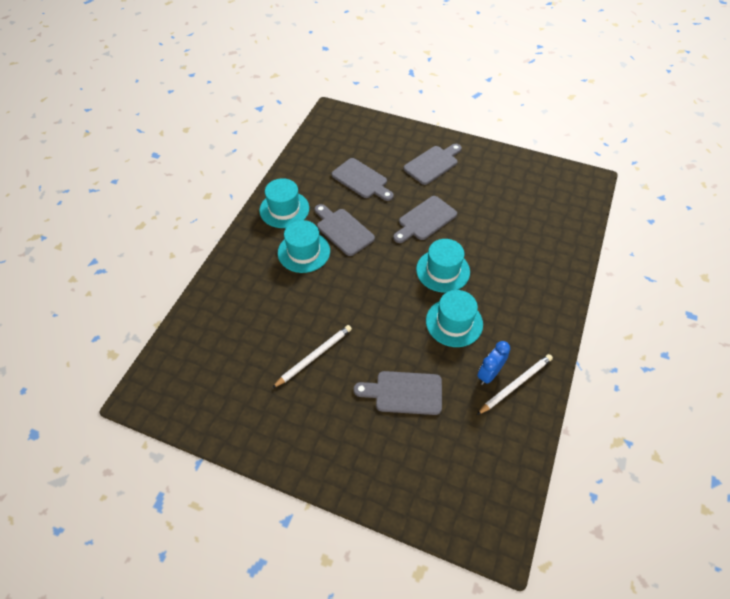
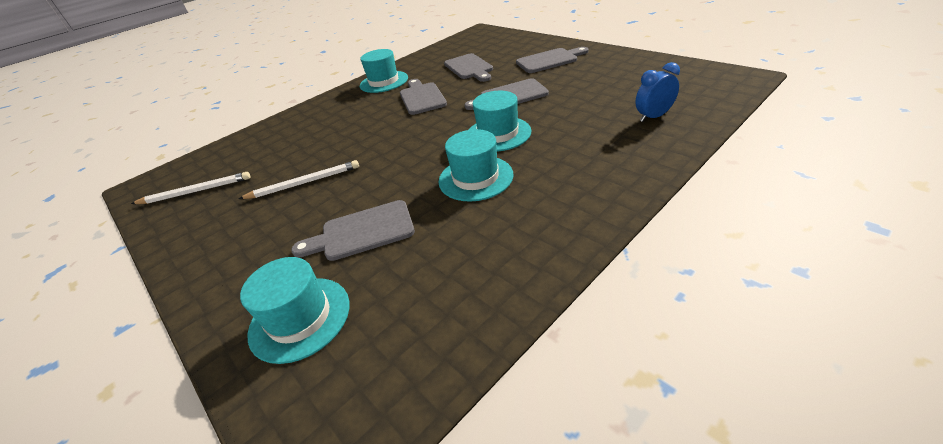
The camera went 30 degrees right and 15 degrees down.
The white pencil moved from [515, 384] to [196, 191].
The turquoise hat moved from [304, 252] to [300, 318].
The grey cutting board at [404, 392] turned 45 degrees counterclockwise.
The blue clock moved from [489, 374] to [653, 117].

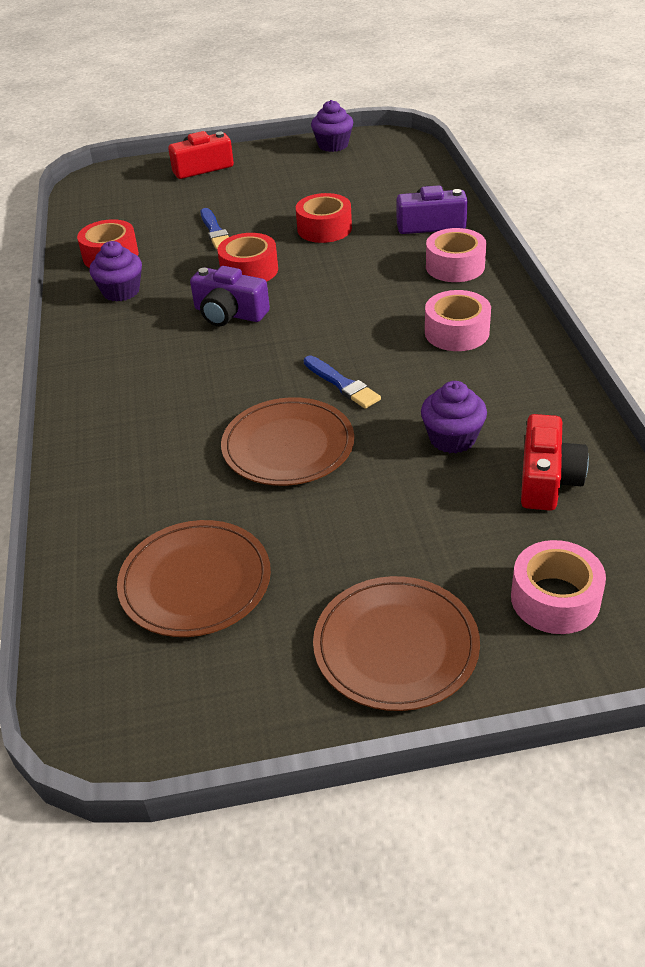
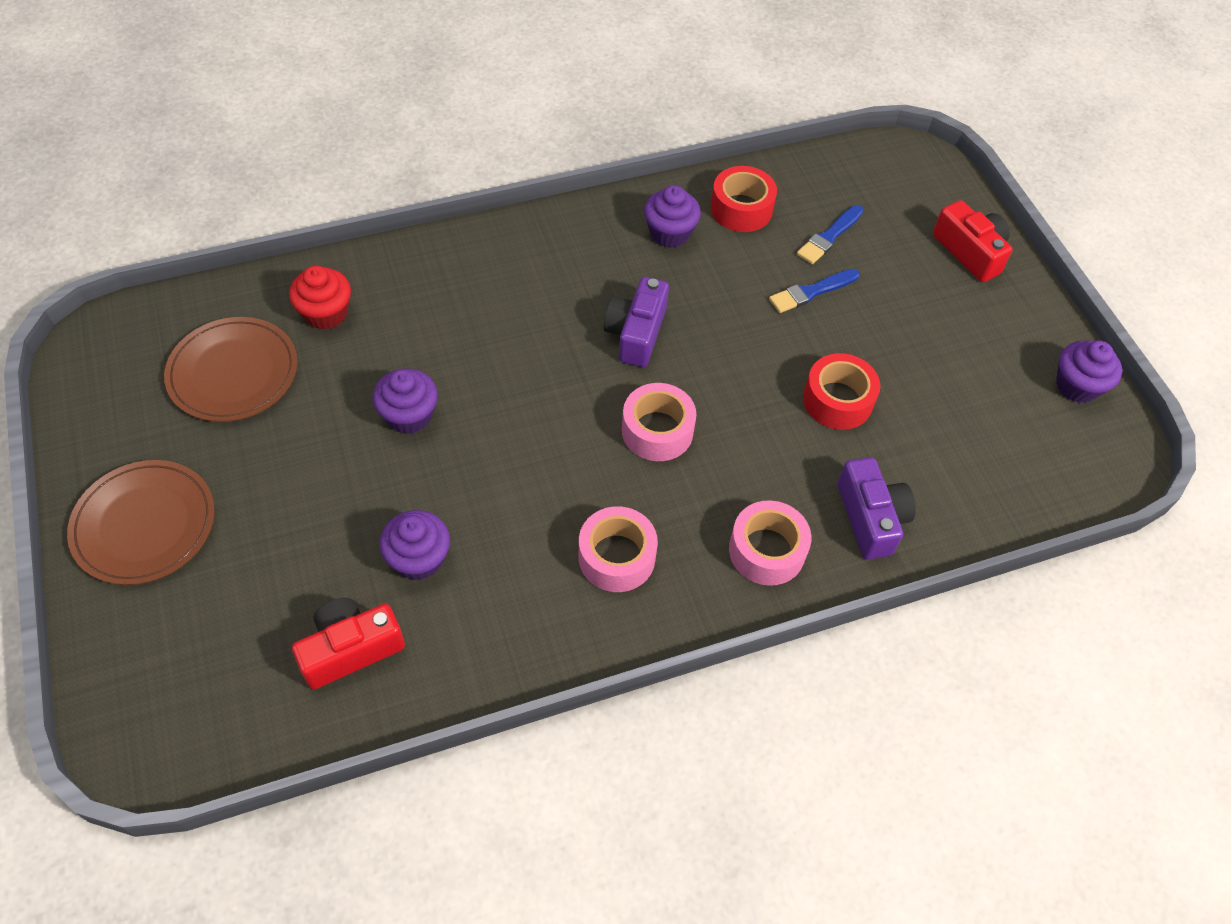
The camera went 75 degrees right and 15 degrees up.
The red cupcake at [326, 313] appeared.
The red camera at [547, 479] turned 150 degrees clockwise.
The brown plate at [288, 446] was replaced by the purple cupcake at [409, 415].
The pink tape moved from [555, 599] to [657, 431].
The blue brush moved from [342, 384] to [829, 237].
The red tape at [249, 270] disappeared.

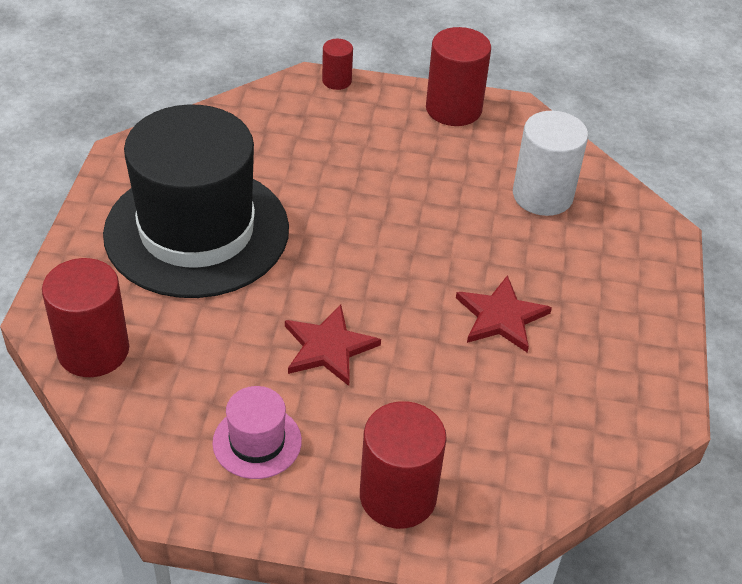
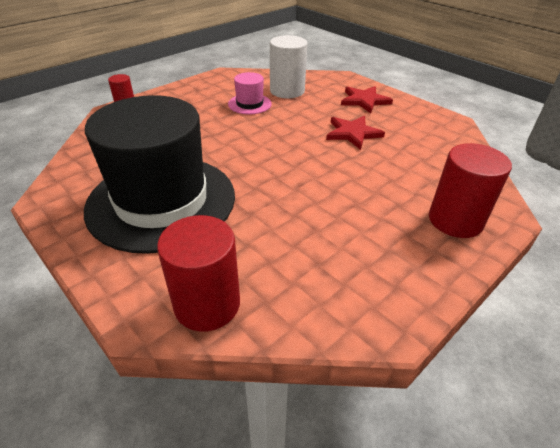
The camera went 50 degrees left and 5 degrees down.
The pink hat moved from [257, 442] to [249, 104].
The red star moved from [328, 347] to [364, 100].
The red cylinder at [453, 109] disappeared.

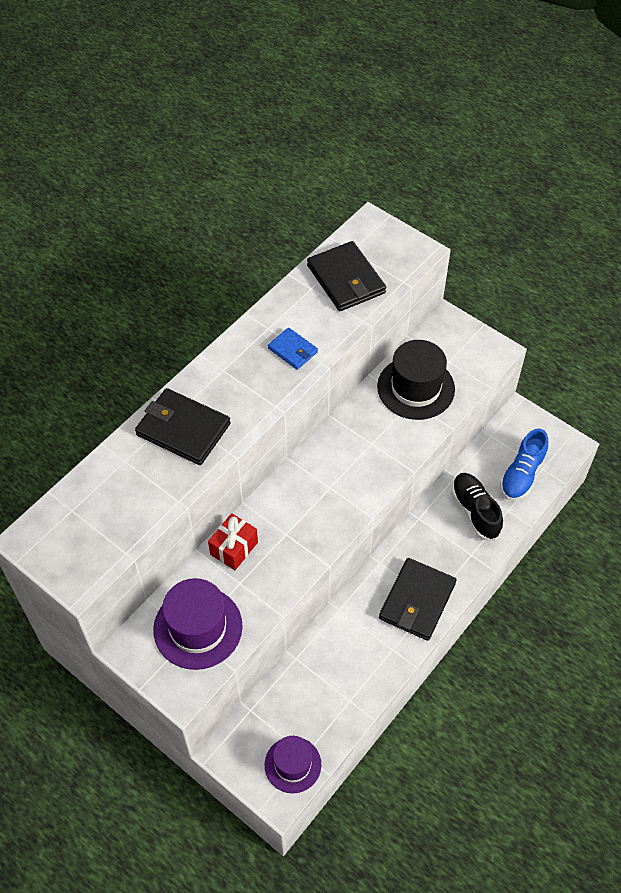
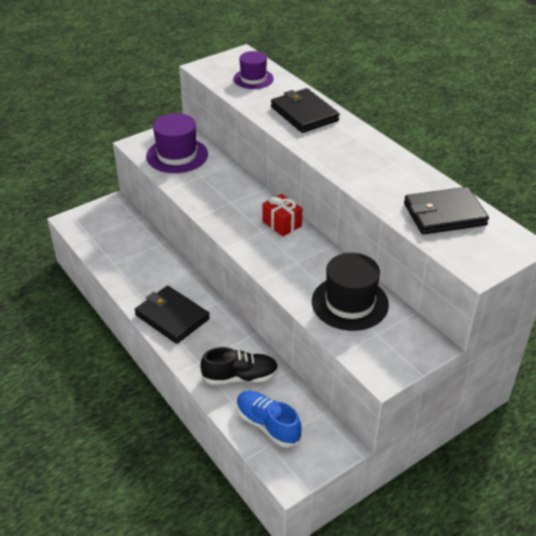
The camera went 105 degrees right and 15 degrees down.
The purple hat moved from [293, 764] to [253, 79].
The red gift moved from [234, 548] to [282, 224].
The black wallet at [183, 429] turned 75 degrees counterclockwise.
The blue wallet at [293, 350] disappeared.

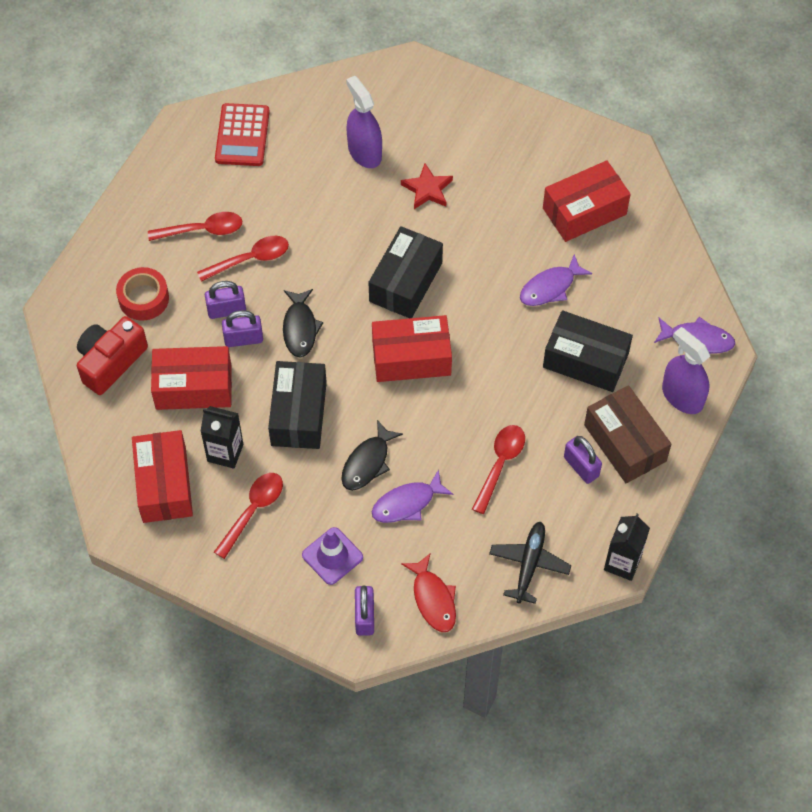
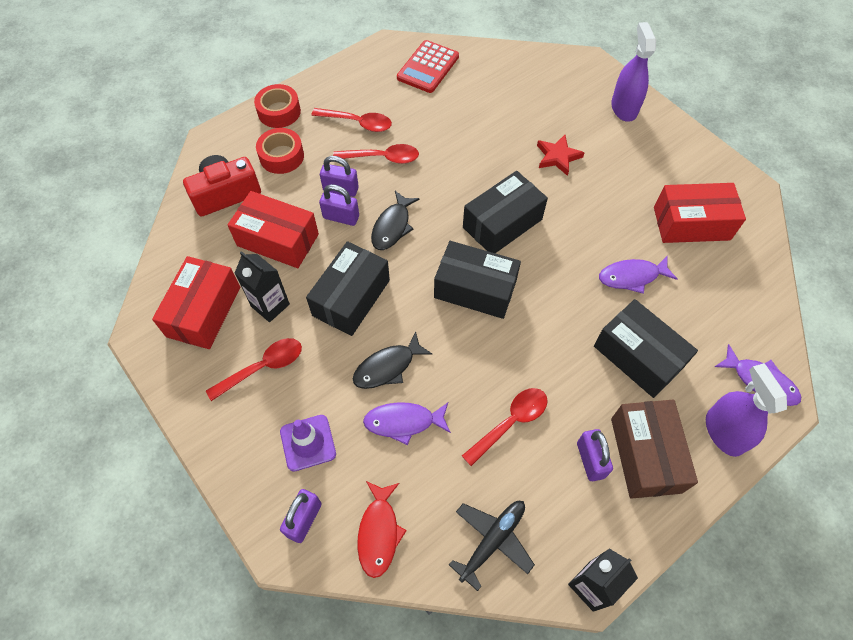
The camera went 25 degrees right and 0 degrees up.
The red tape at [279, 112] appeared.
The red box at [411, 358] became the black box at [475, 289].
The purple spray bottle moved from [364, 152] to [624, 108].

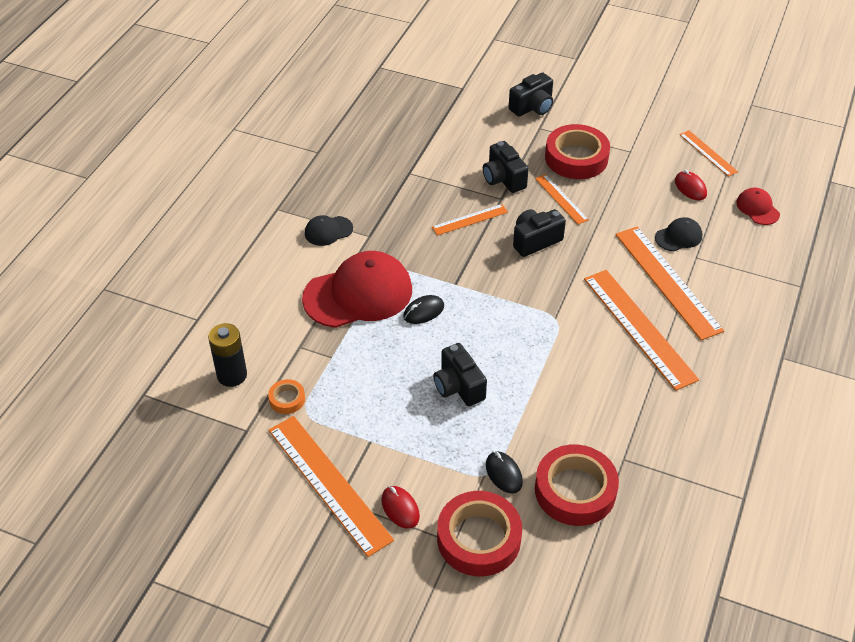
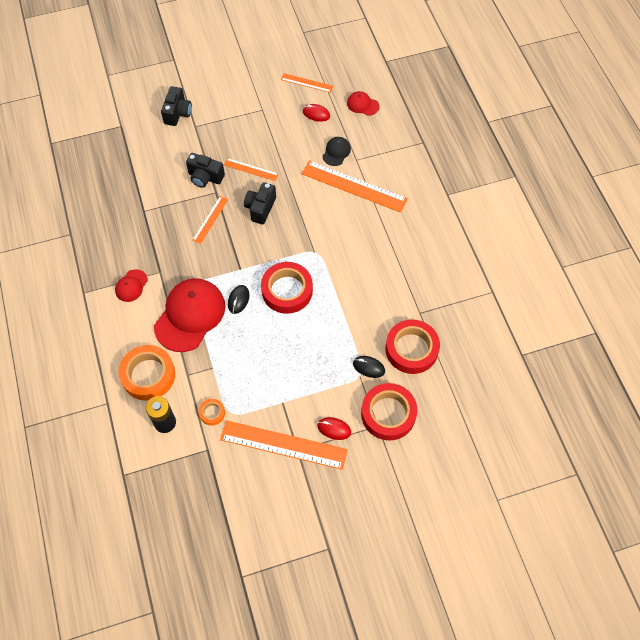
The camera went 40 degrees left and 15 degrees up.
The black cap at [328, 231] became the red cap at [131, 286].
The orange tape at [148, 375] appeared.
The red tape moved from [576, 158] to [287, 290].
The black camera at [458, 386] disappeared.
The orange ruler at [639, 328] disappeared.

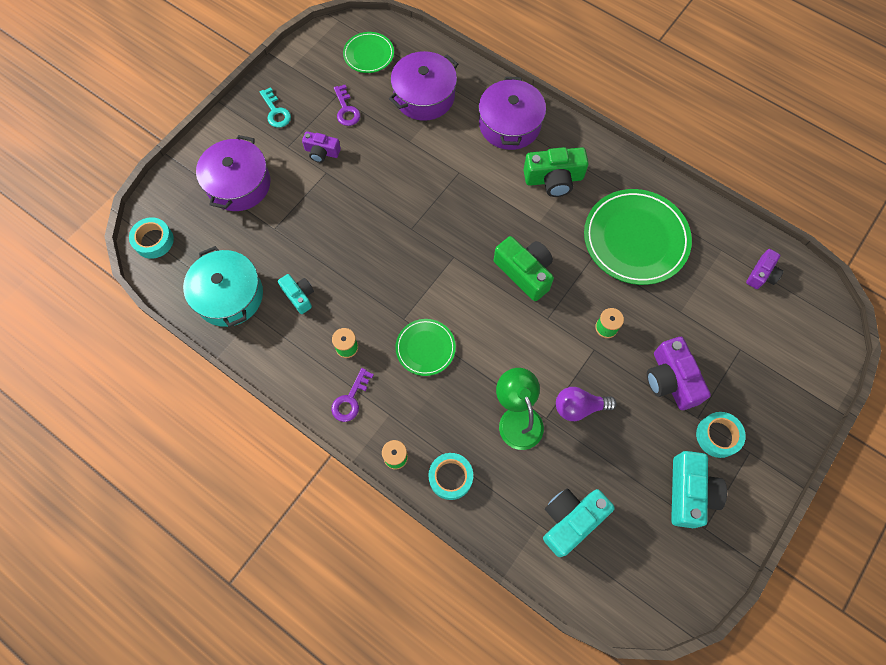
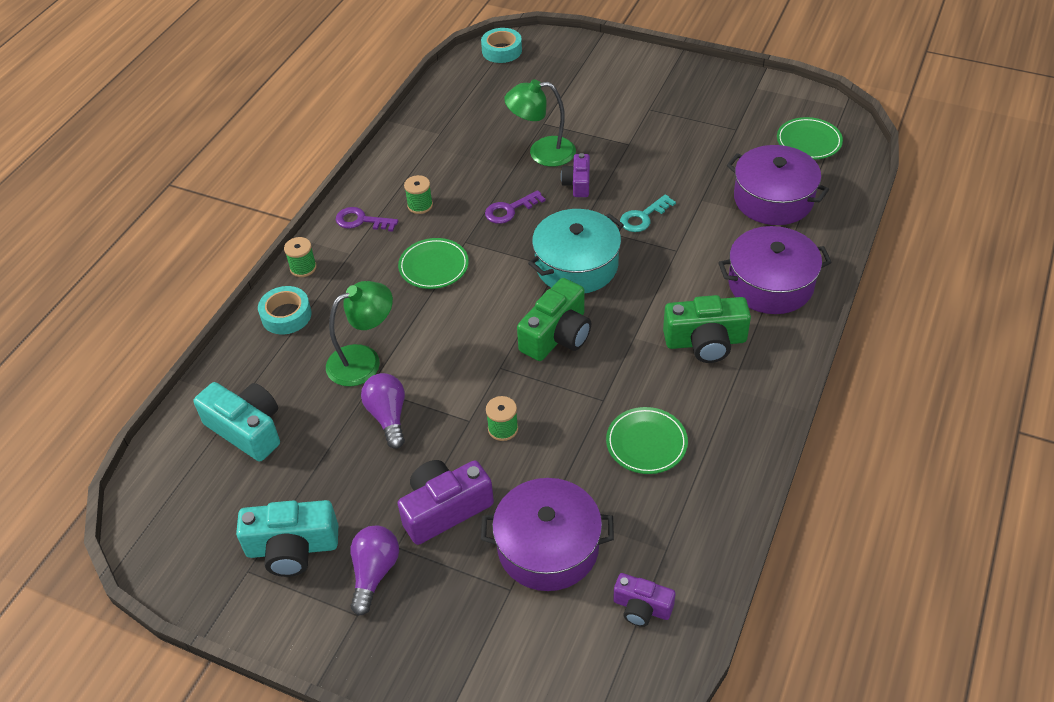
The camera went 80 degrees right and 20 degrees down.
The turquoise tape at [717, 436] was replaced by the purple light bulb at [374, 573].
The purple pot moved from [238, 184] to [548, 547].
The purple key moved from [346, 109] to [510, 210].
The green lamp at [542, 152] appeared.
The turquoise pot moved from [229, 295] to [576, 265].
The purple camera moved from [322, 152] to [577, 183].
The green plate at [635, 239] changed to 0.53 times the size.
The turquoise key moved from [276, 112] to [643, 217].
The green camera at [554, 179] turned 75 degrees counterclockwise.
The turquoise camera at [299, 296] disappeared.

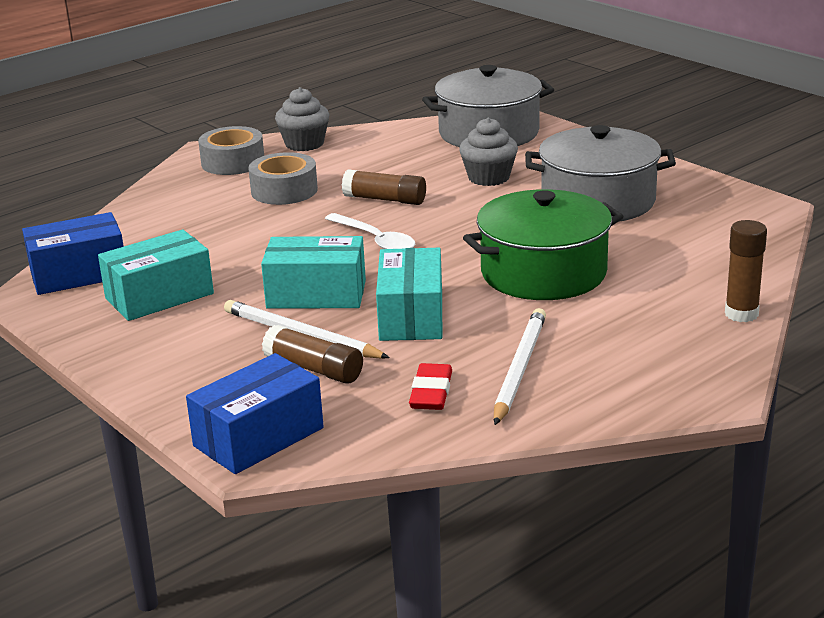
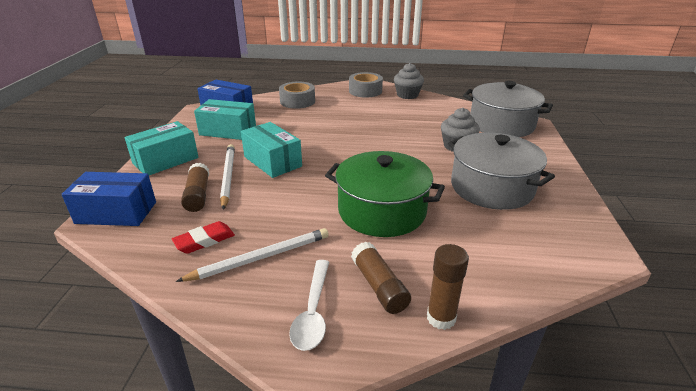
The camera went 45 degrees right and 5 degrees up.
The turquoise box moved from [411, 316] to [165, 160].
The grey tape moved from [284, 190] to [297, 101].
The white spoon moved from [375, 240] to [313, 312].
The brown glue stick moved from [385, 199] to [379, 286].

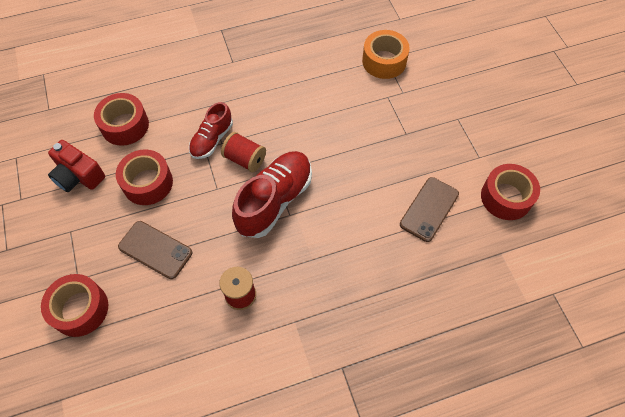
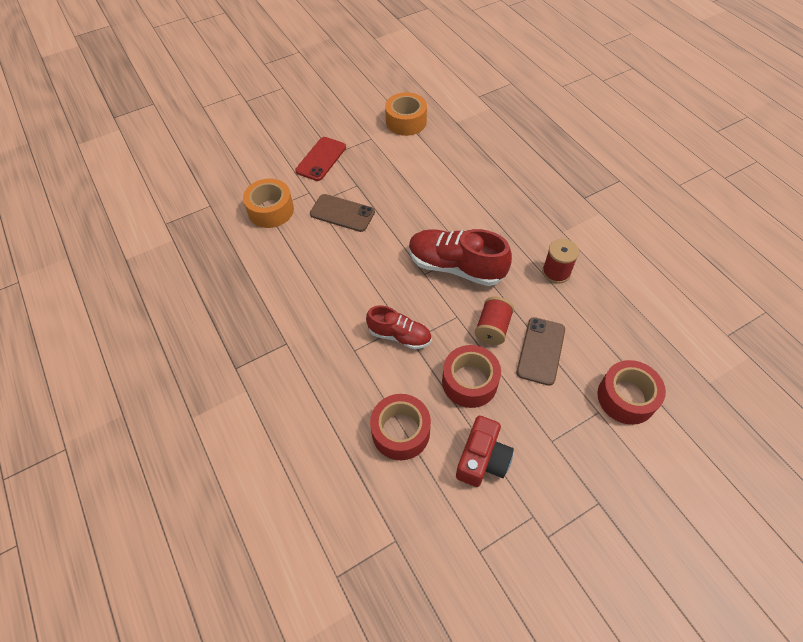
The camera went 100 degrees left and 5 degrees down.
The red phone at [321, 159] appeared.
The brown phone moved from [429, 209] to [342, 213].
The red tape at [506, 197] became the orange tape at [406, 121].
The red spool moved from [245, 159] to [492, 328].

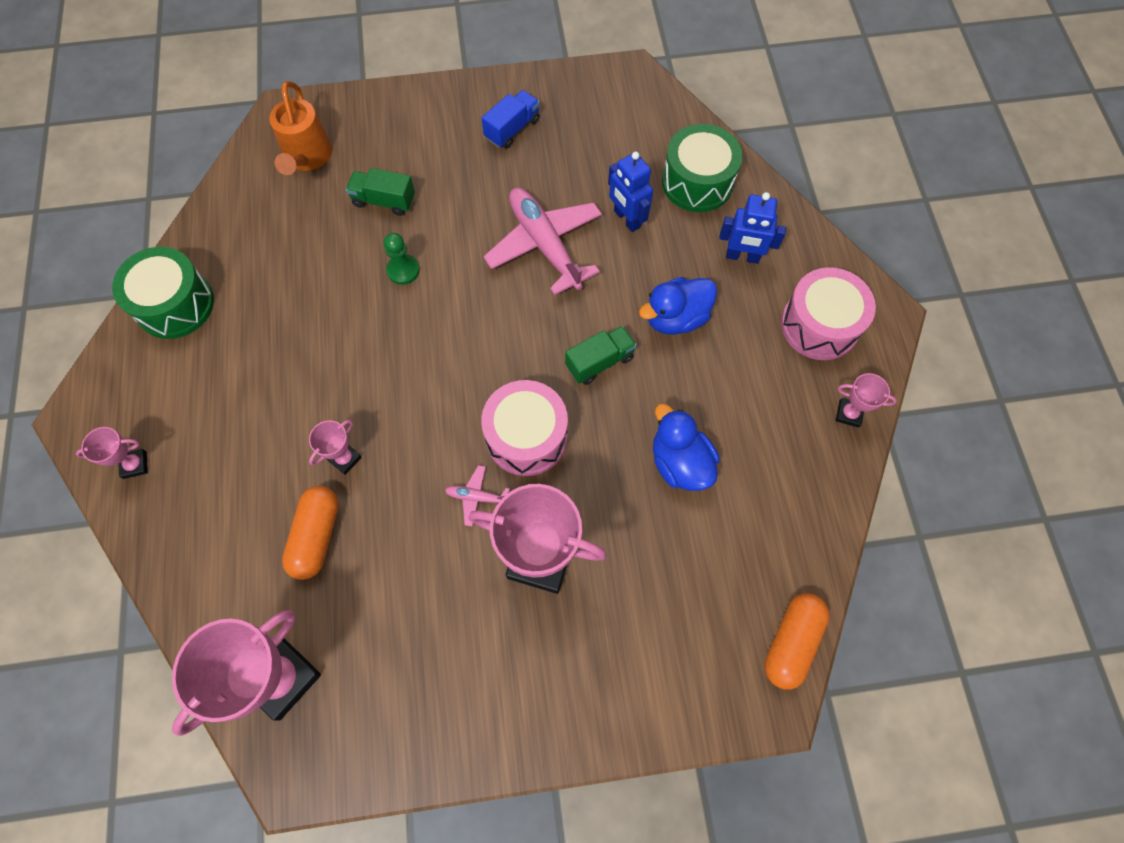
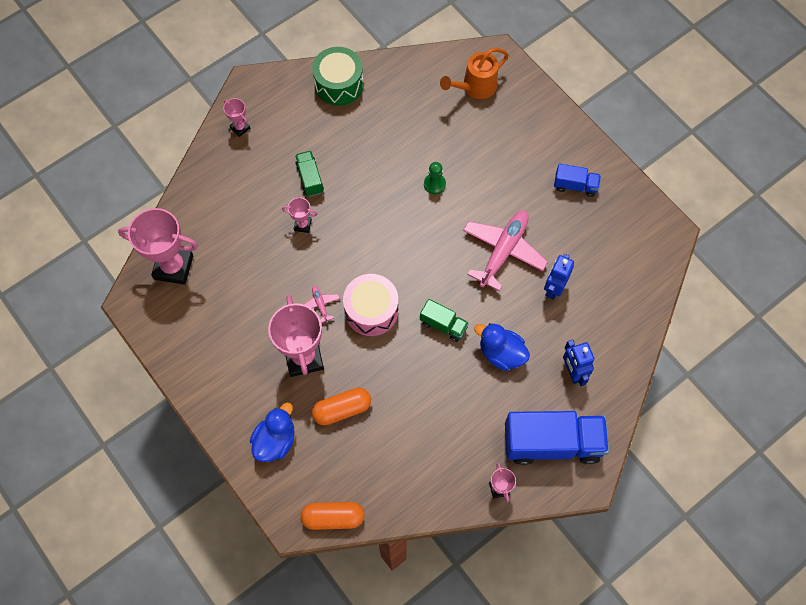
The camera went 60 degrees right and 0 degrees up.
The blue duck moved from [680, 463] to [275, 440].
The green truck moved from [384, 201] to [310, 178].
The orange capsule moved from [316, 536] to [342, 409].
The pink drum at [819, 325] was replaced by the blue truck at [552, 443].
The green drum at [697, 182] disappeared.

